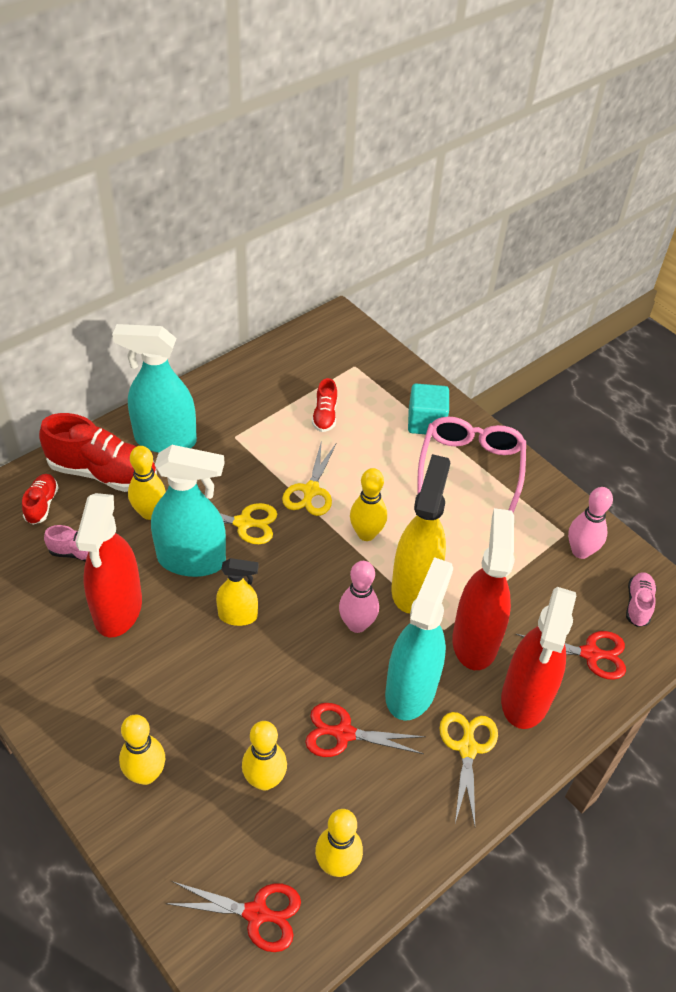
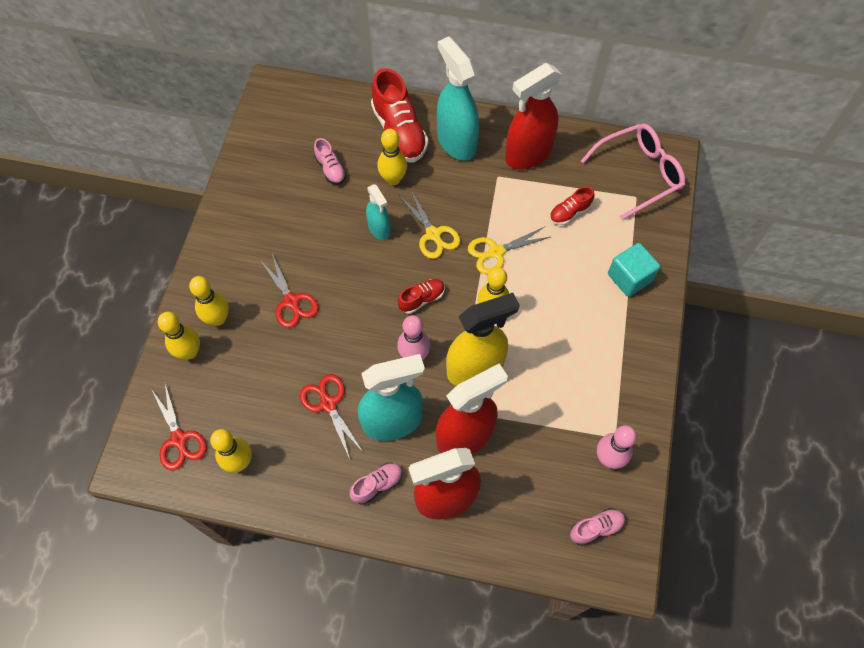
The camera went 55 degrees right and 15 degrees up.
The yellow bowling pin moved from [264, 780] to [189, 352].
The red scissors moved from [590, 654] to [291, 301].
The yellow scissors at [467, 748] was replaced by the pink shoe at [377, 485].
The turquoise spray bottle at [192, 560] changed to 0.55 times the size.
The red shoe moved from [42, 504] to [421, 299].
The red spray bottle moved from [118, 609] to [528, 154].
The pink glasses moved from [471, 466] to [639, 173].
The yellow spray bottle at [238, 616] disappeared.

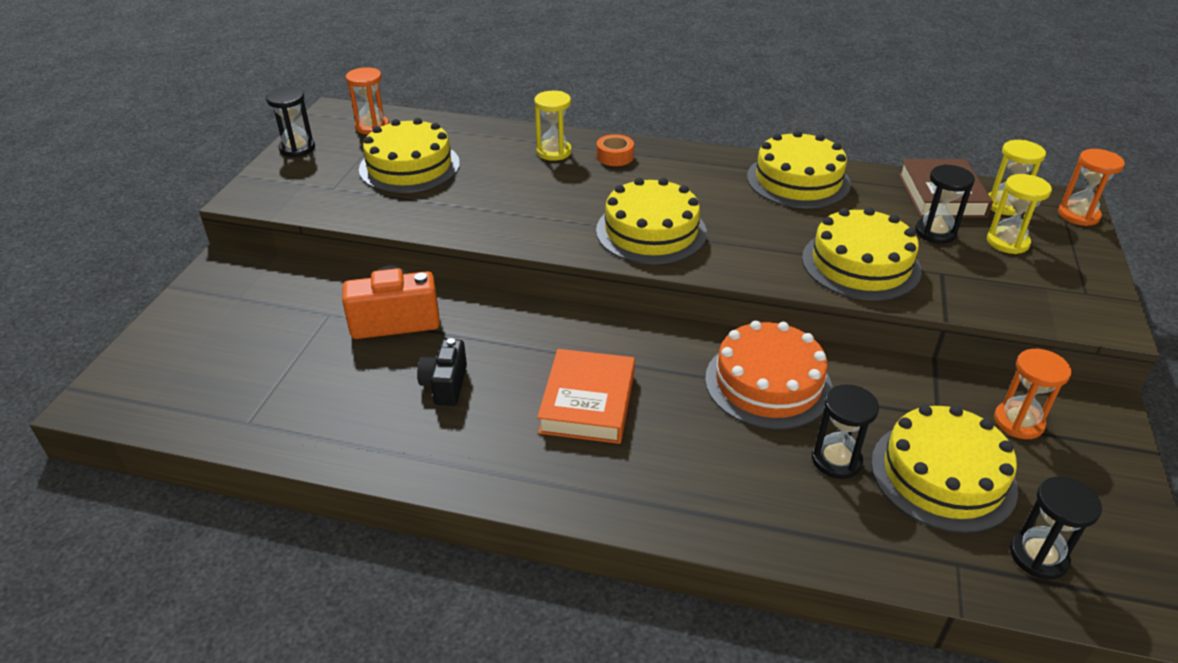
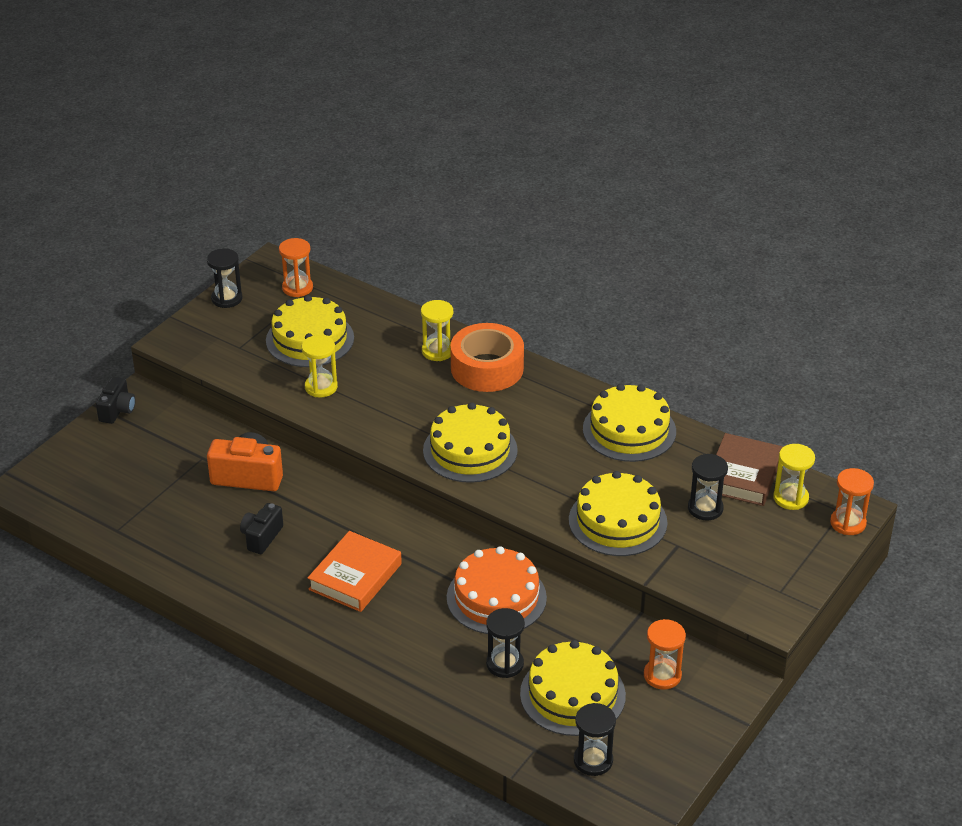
The camera went 20 degrees right and 0 degrees up.
The black camera at [117, 410] appeared.
The yellow hourglass moved from [1007, 242] to [321, 387].
The orange tape at [615, 156] changed to 2.15 times the size.

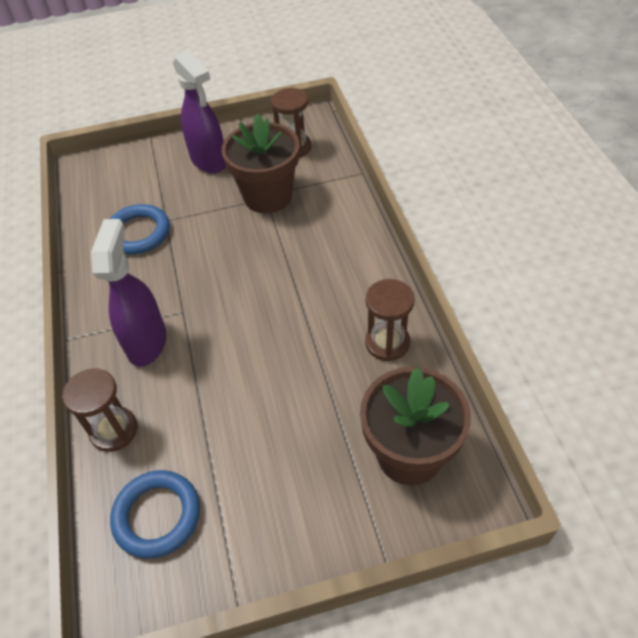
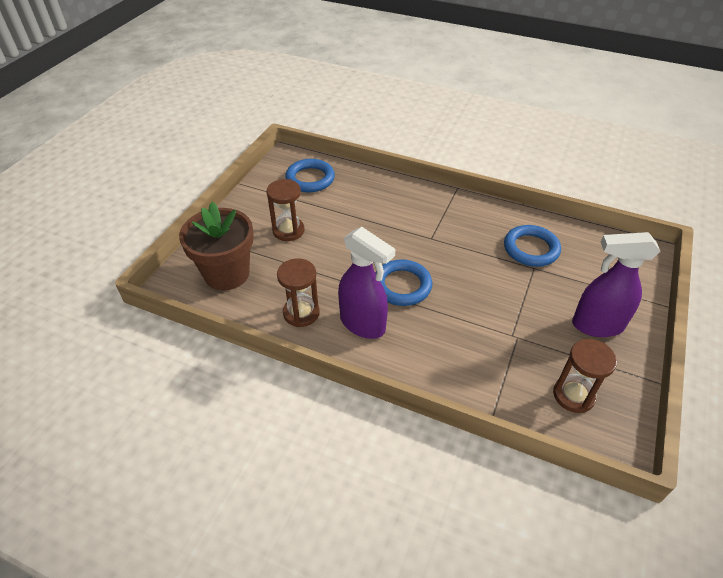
The camera went 125 degrees right and 5 degrees down.
The brown hourglass moved from [114, 430] to [288, 230].
The purple spray bottle moved from [147, 342] to [363, 324].
The blue ring at [402, 286] appeared.
The brown flower pot at [267, 196] disappeared.

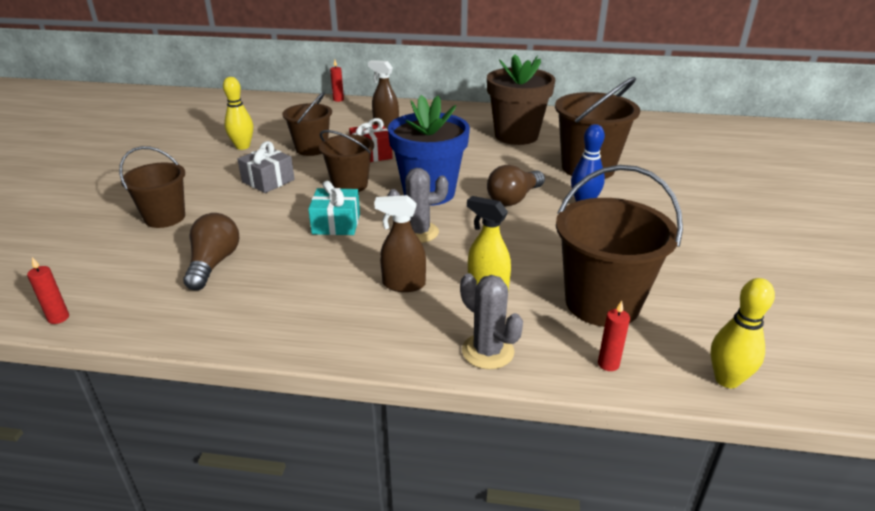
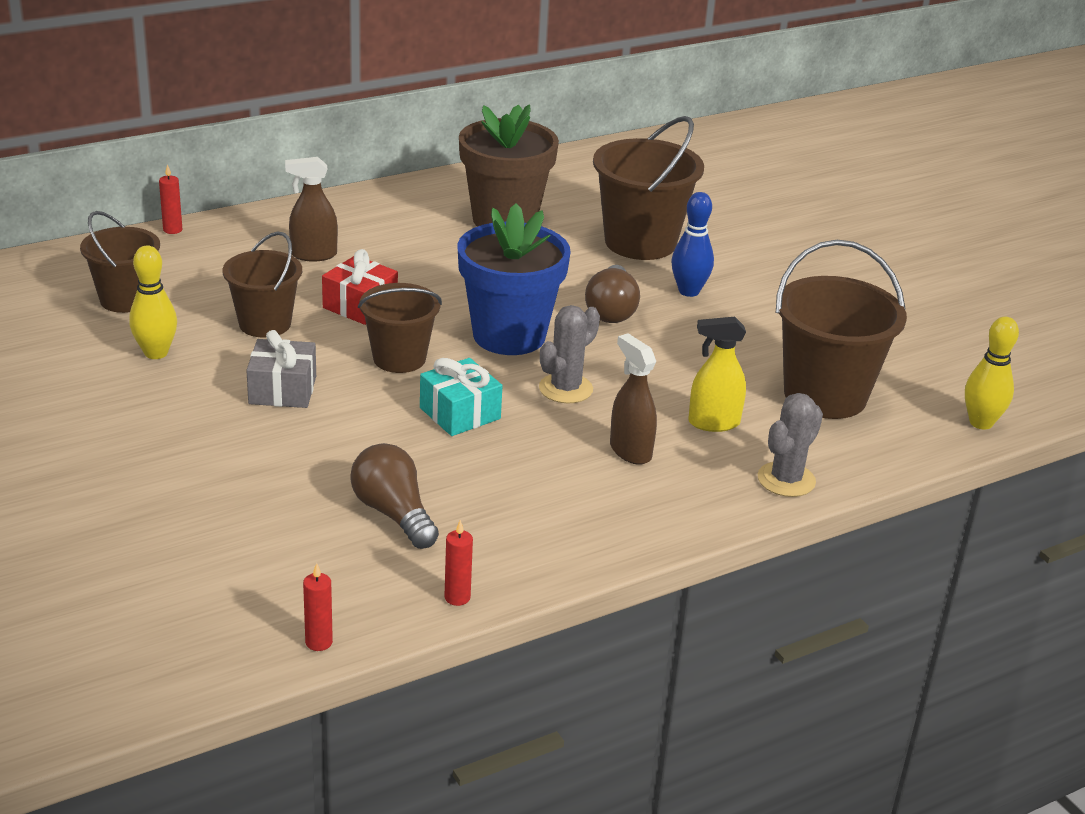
The camera went 40 degrees left and 0 degrees up.
The brown bucket moved from [165, 218] to [125, 299].
The red candle moved from [608, 364] to [457, 597].
The brown spray bottle at [403, 284] turned 90 degrees clockwise.
The grey cactus at [487, 351] turned 60 degrees counterclockwise.

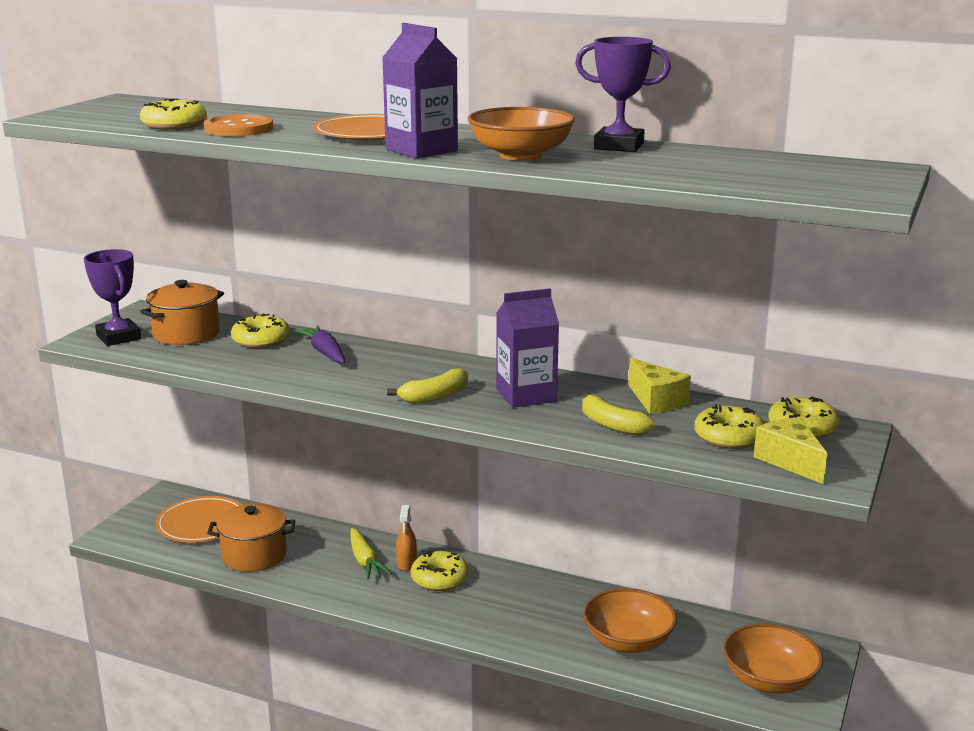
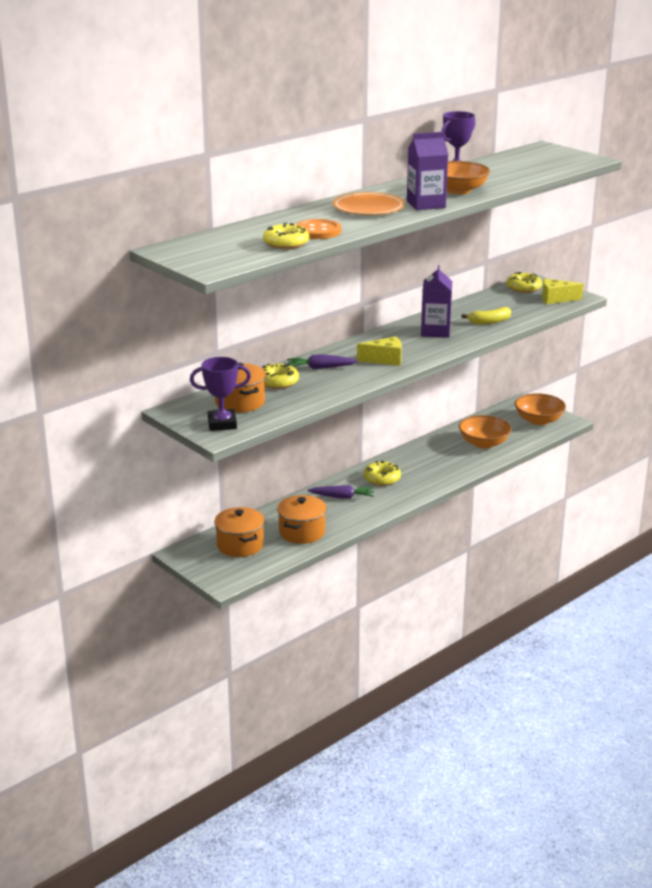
The camera went 65 degrees left and 5 degrees up.
The orange plate at [202, 524] was replaced by the orange pot at [240, 545].
The yellow carrot at [365, 561] became the purple carrot at [342, 497].
The yellow cheese moved from [656, 401] to [385, 360].
The yellow banana at [435, 396] disappeared.
The orange spray bottle at [406, 563] disappeared.
The yellow donut at [729, 437] disappeared.

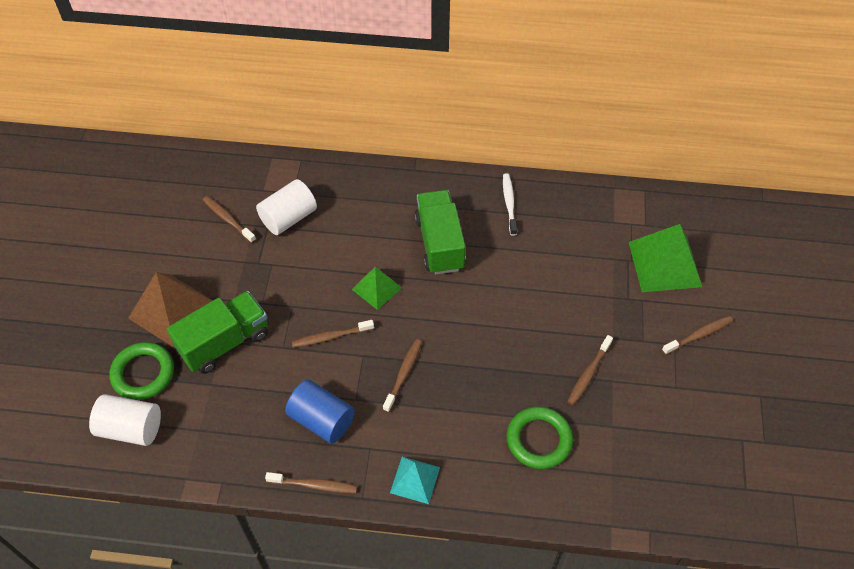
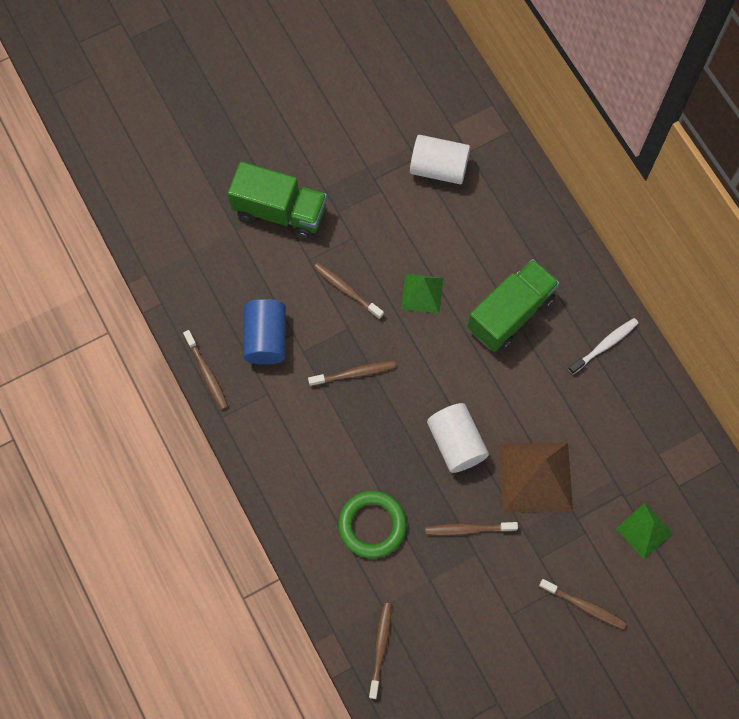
The camera went 55 degrees right and 15 degrees up.
The brown toothbrush moved from [228, 219] to [380, 648].
The white cylinder moved from [131, 428] to [456, 443].
The brown pyramid moved from [173, 310] to [535, 477].
The green pyramid at [665, 264] changed to 0.58 times the size.
The green ring at [143, 373] disappeared.
The turquoise pyramid at [415, 479] disappeared.

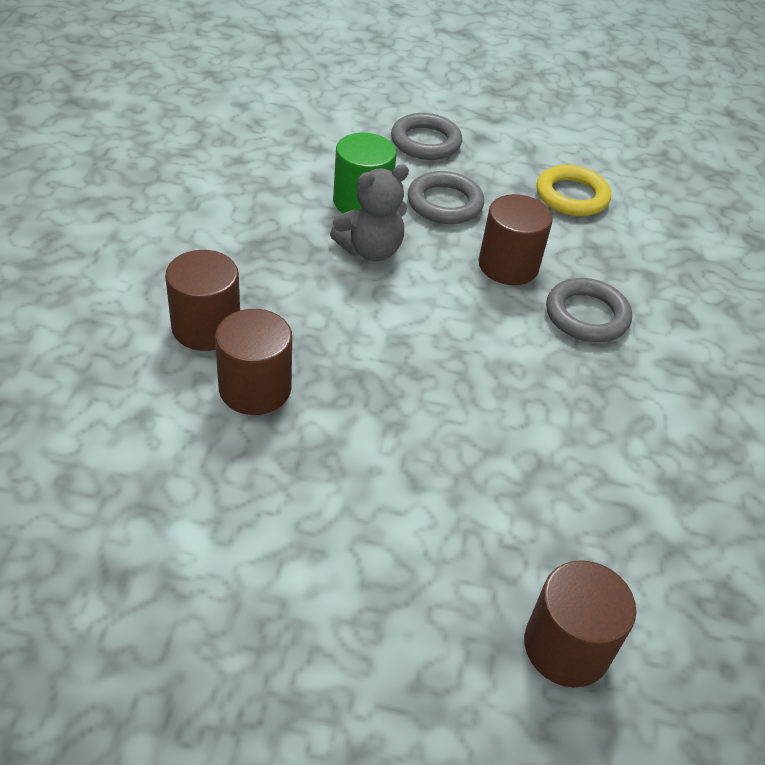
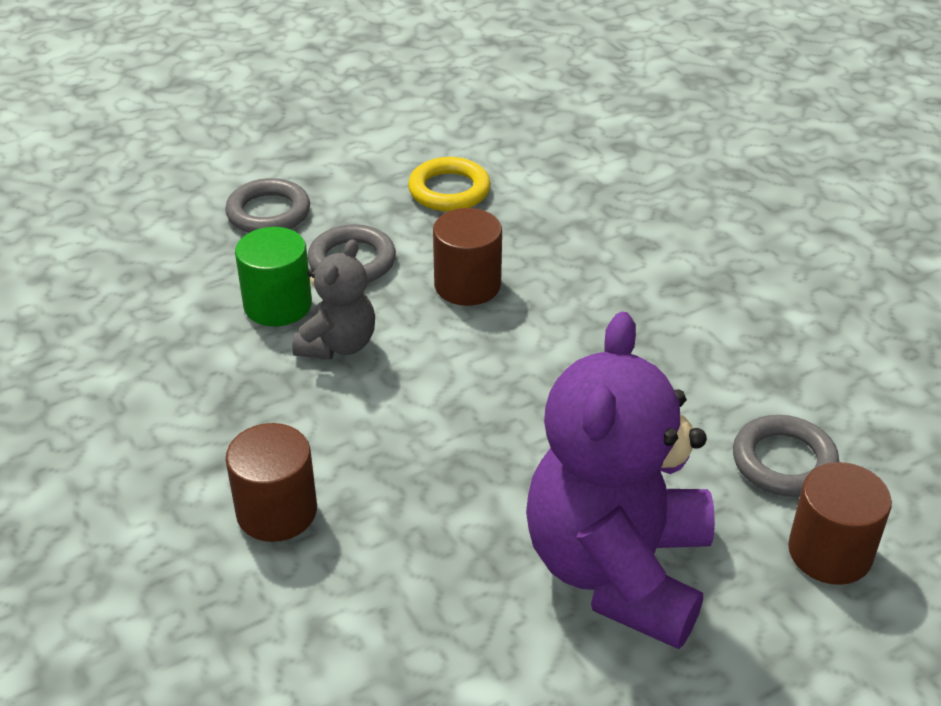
The camera went 35 degrees left and 5 degrees down.
The purple teddy bear at [617, 570] appeared.
The grey ring moved from [586, 315] to [784, 462].
The brown cylinder at [255, 389] disappeared.

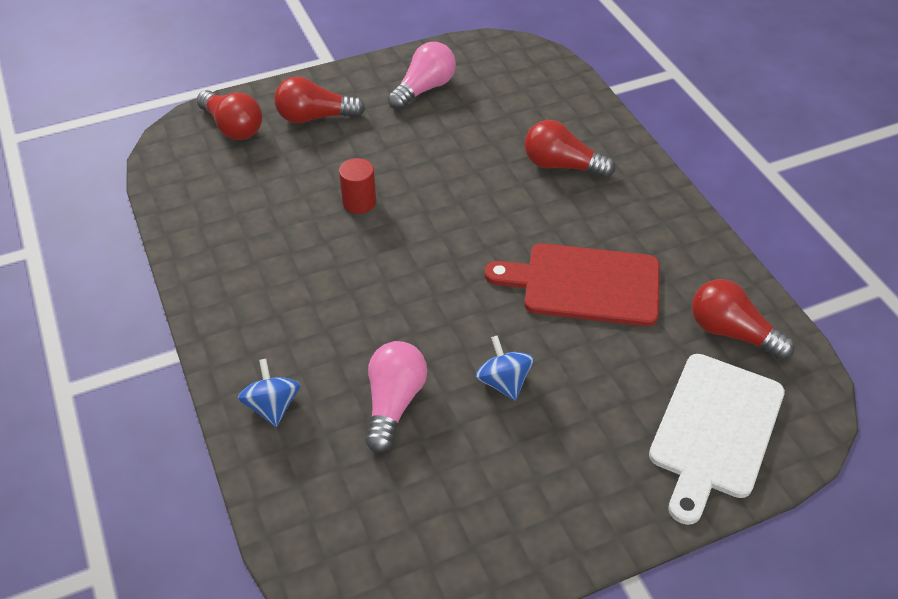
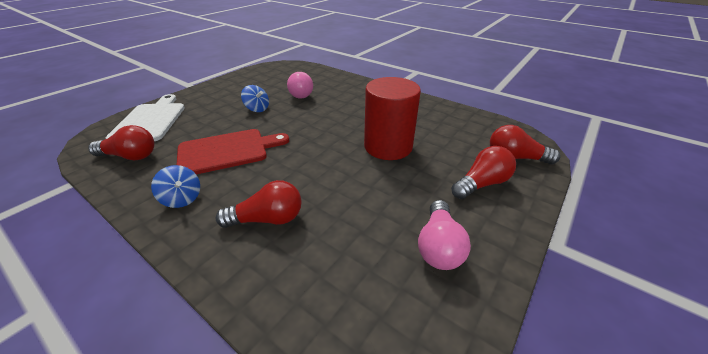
The camera went 150 degrees right and 10 degrees down.
The blue spinning top moved from [272, 406] to [182, 198].
The red cylinder at [359, 202] changed to 2.17 times the size.

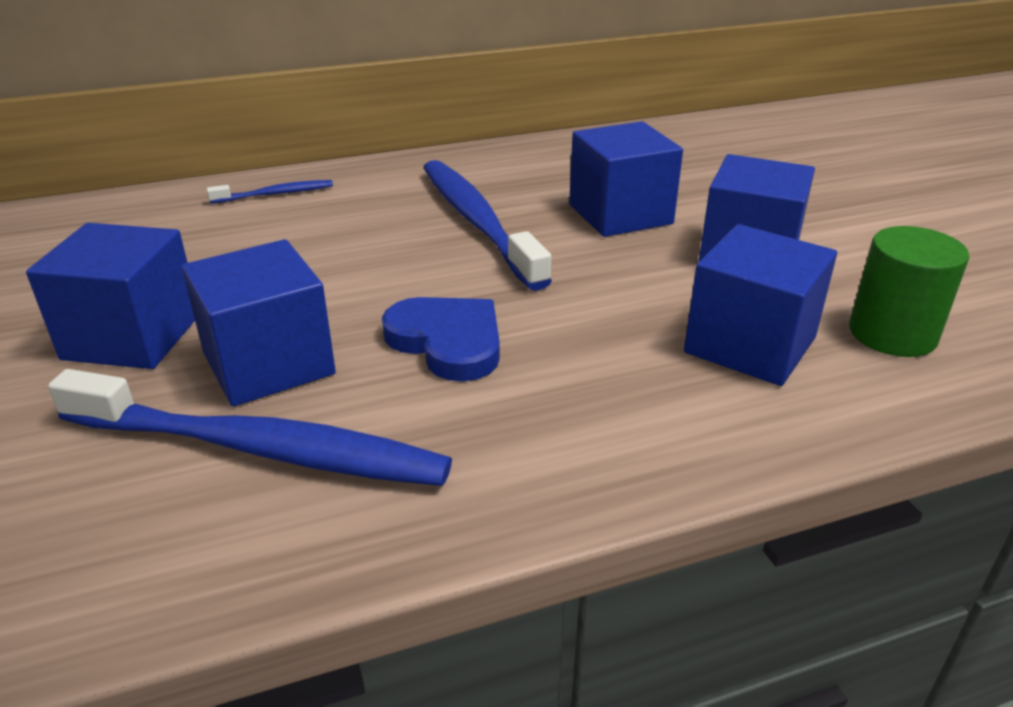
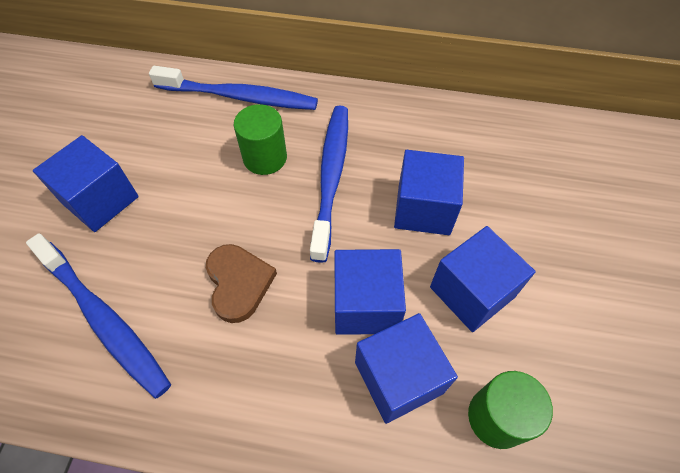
The camera went 30 degrees right and 25 degrees up.
The blue toothbrush at [275, 194] changed to 2.17 times the size.
The blue heart at [447, 342] became the brown heart at [238, 283].
The green cylinder at [265, 158] appeared.
The blue cube moved from [268, 363] to [365, 305].

